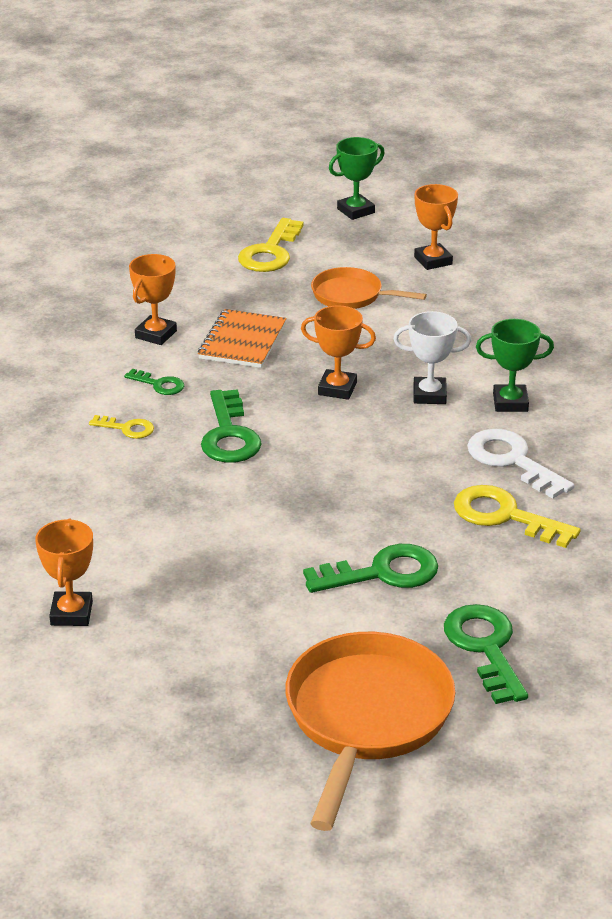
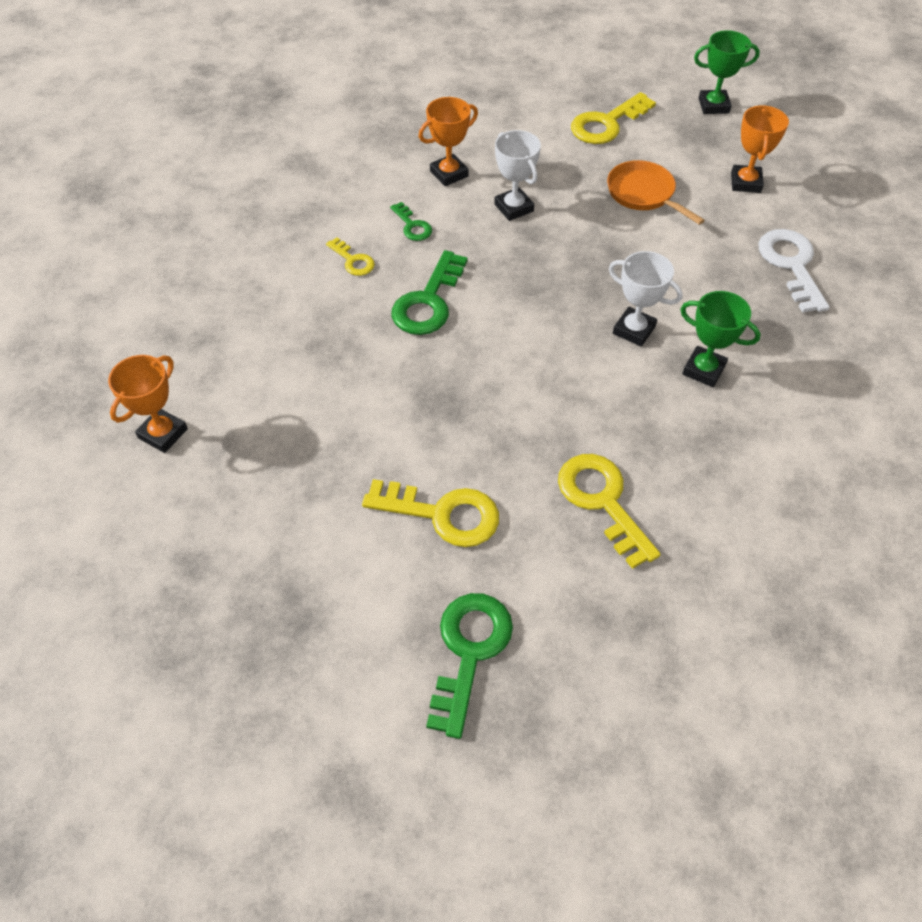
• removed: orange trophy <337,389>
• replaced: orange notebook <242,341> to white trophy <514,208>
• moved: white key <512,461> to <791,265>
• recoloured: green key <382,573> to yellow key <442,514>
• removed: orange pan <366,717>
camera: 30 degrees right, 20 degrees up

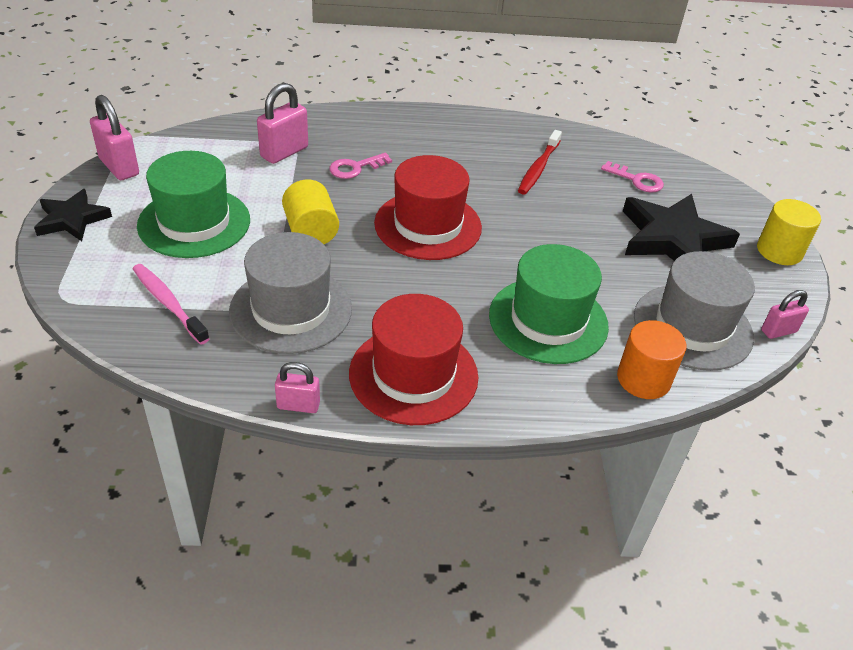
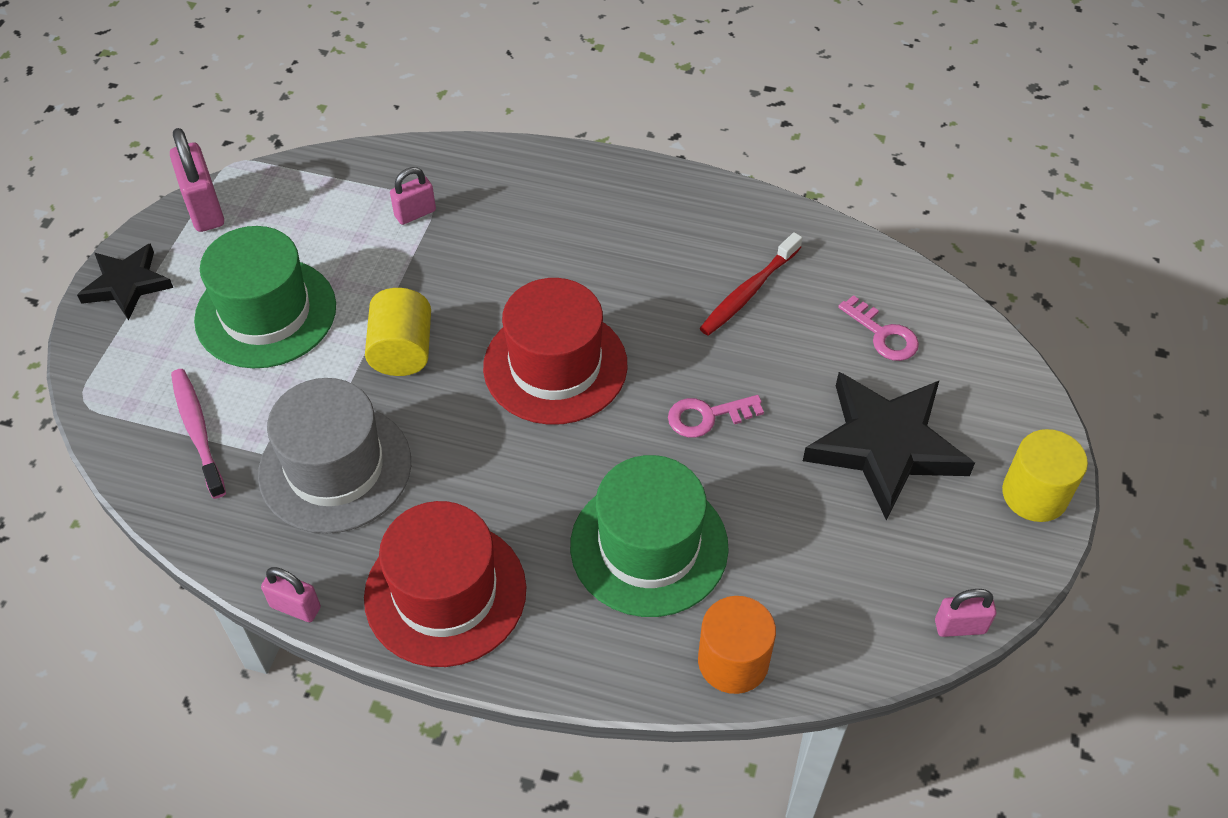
• resized: pink padlock <284,152> = <415,213> x0.61
• moved: pink key <355,168> to <707,416>
• removed: grey hat <692,327>
camera: 20 degrees right, 10 degrees up

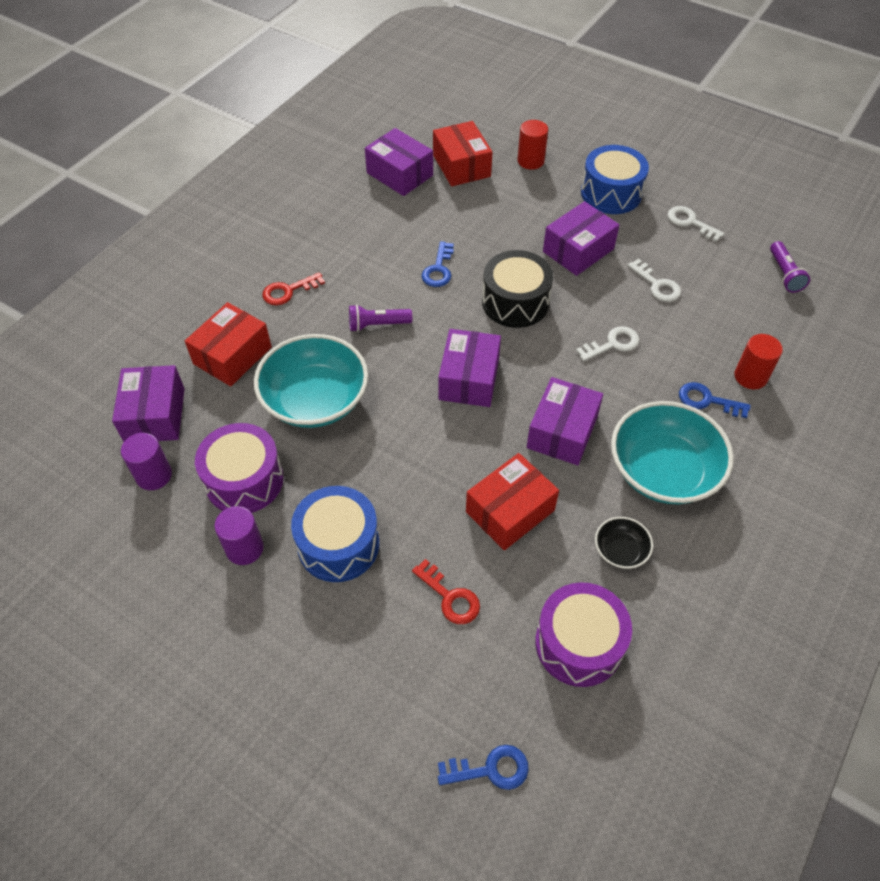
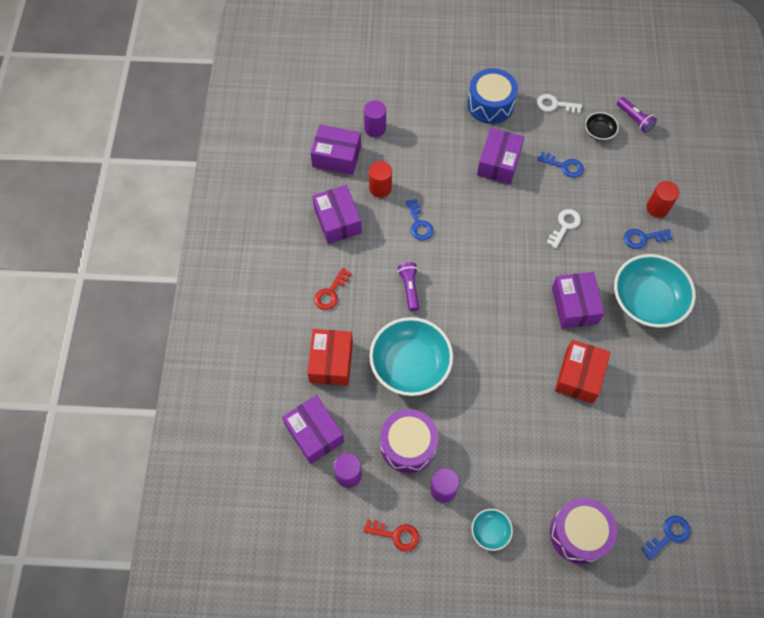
• moved: red cylinder <530,161> to <380,188>
• replaced: red box <461,166> to purple cylinder <375,128>
• removed: black drum <515,302>
• recoloured: white key <657,285> to blue key <564,166>
• turned: purple flashlight <377,325> = <409,288> 120 degrees clockwise
• moved: purple box <469,379> to <337,221>
• removed: blue drum <338,544>
• moved: black bowl <620,550> to <599,132>
• moved: red key <450,597> to <396,535>
• moved: purple drum <578,643> to <579,533>
• added: turquoise bowl <490,531>
camera: 30 degrees left, 10 degrees up

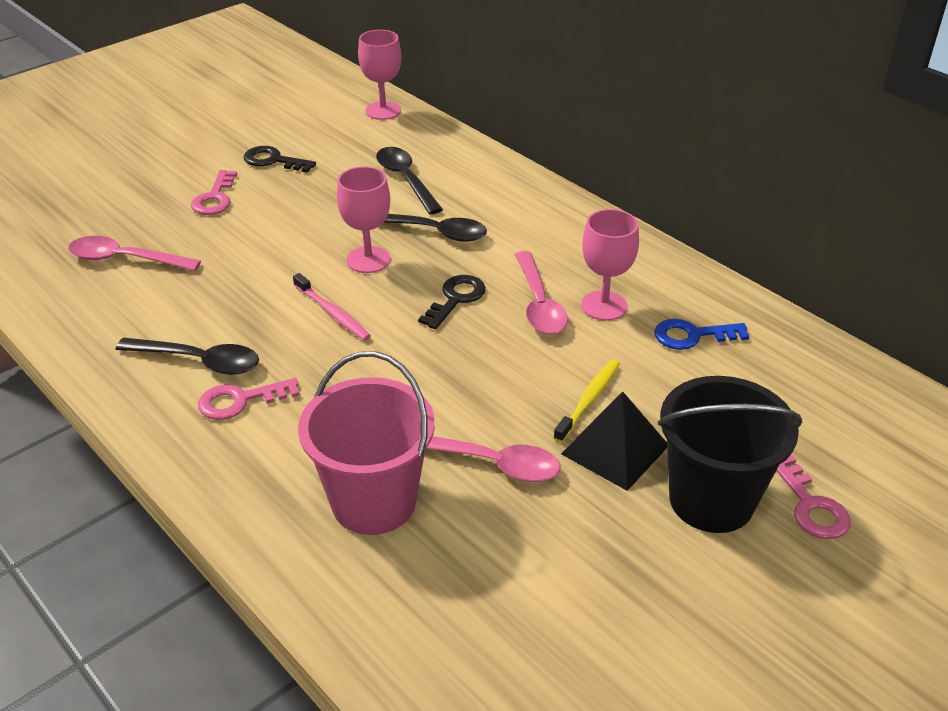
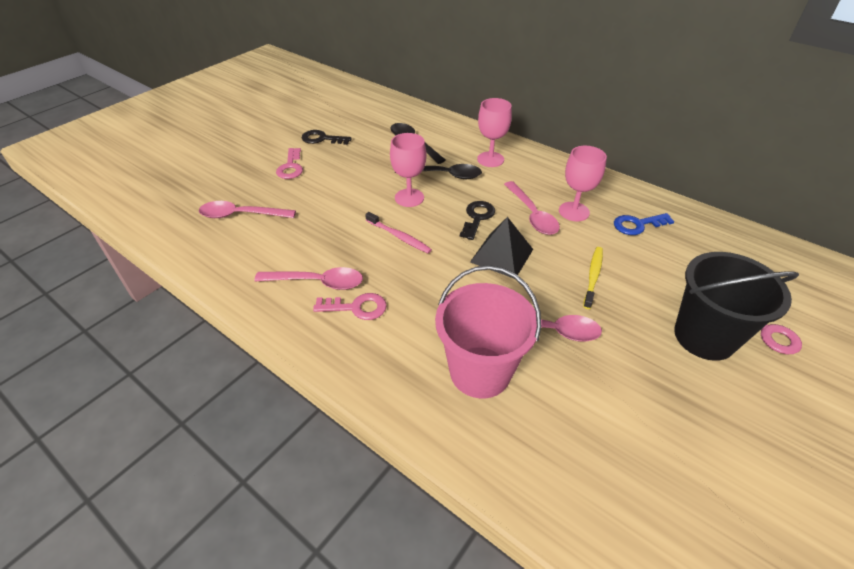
• moved: pink goblet <383,111> to <490,159>
• recoloured: black spoon <199,361> to pink spoon <317,282>
• turned: pink key <240,400> = <357,308> 150 degrees counterclockwise
• moved: black pyramid <615,449> to <502,255>
camera: 10 degrees left, 5 degrees up

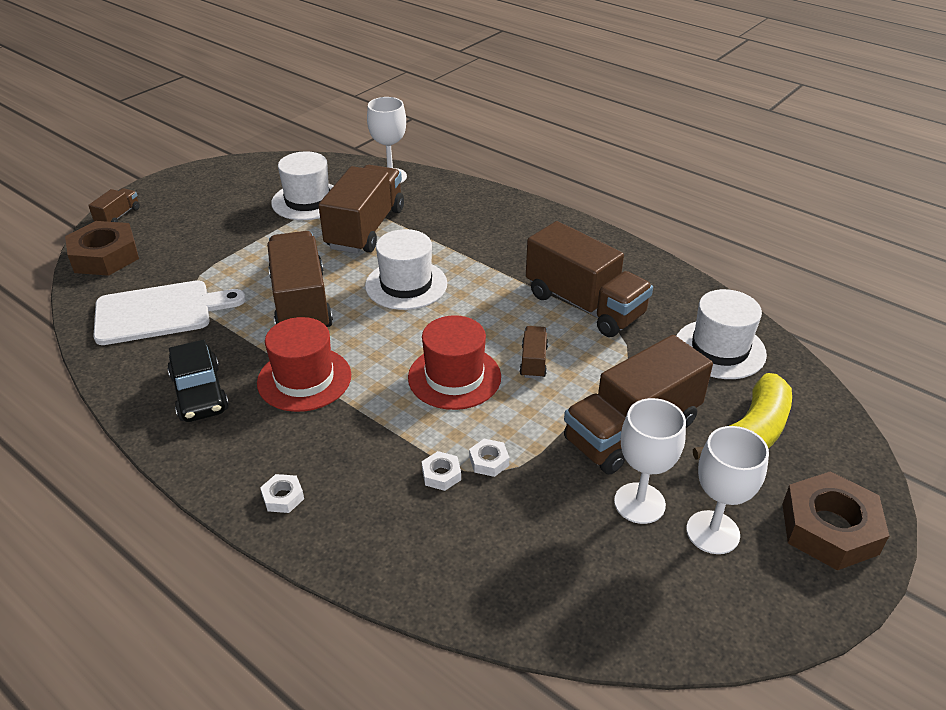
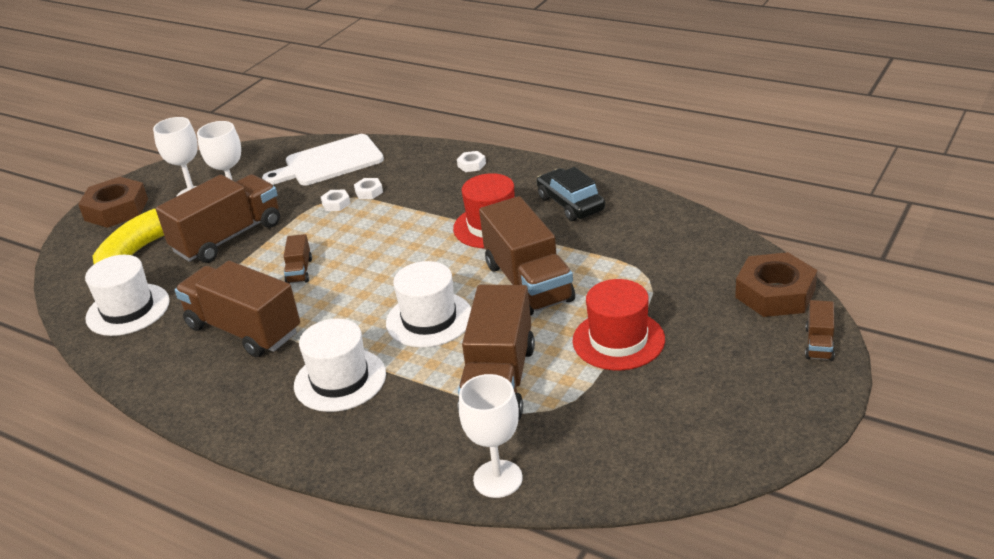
• moved: white hat <308,201> to <340,380>
• moved: white cutting board <159,312> to <329,162>
• moved: red hat <454,377> to <618,340>
camera: 175 degrees right, 5 degrees down

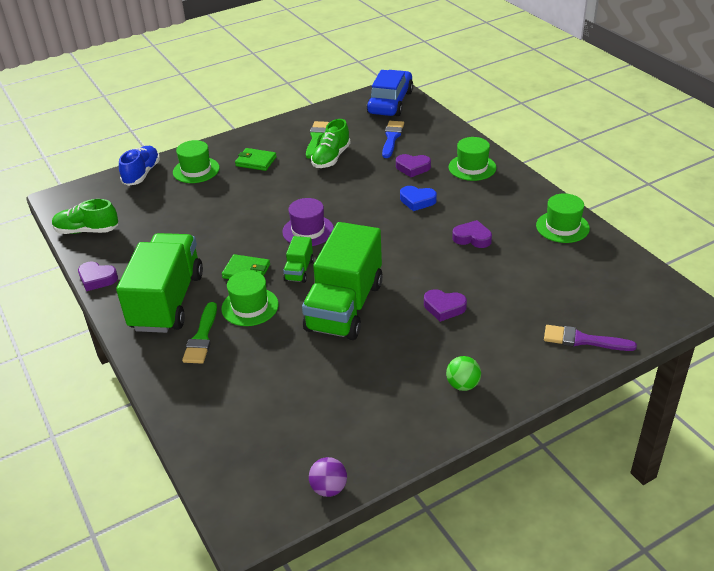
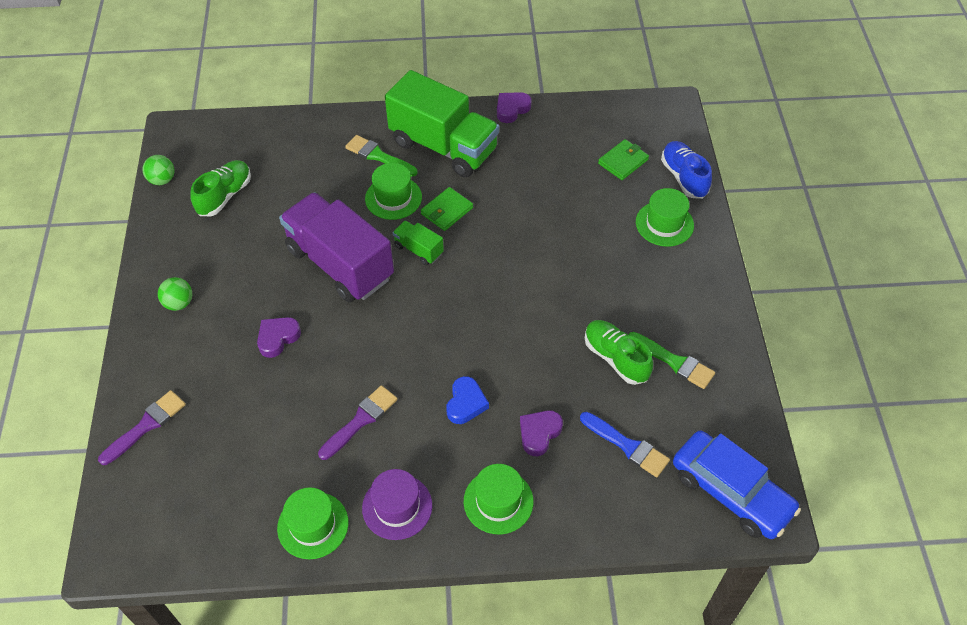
• turned: blue shoe <142,174> = <684,177> 150 degrees counterclockwise
• moved: green wallet <256,161> to <623,162>
• turned: blue heart <417,201> = <466,403> 150 degrees clockwise
• moved: purple hat <308,231> to <397,506>
• moved: green shoe <87,230> to <225,196>
• replaced: purple heart <472,238> to purple brush <360,420>
• recoloured: green truck <345,306> to purple truck <340,264>
• recoloured: purple ball <329,488> to green ball <162,180>
camera: 115 degrees right, 15 degrees up

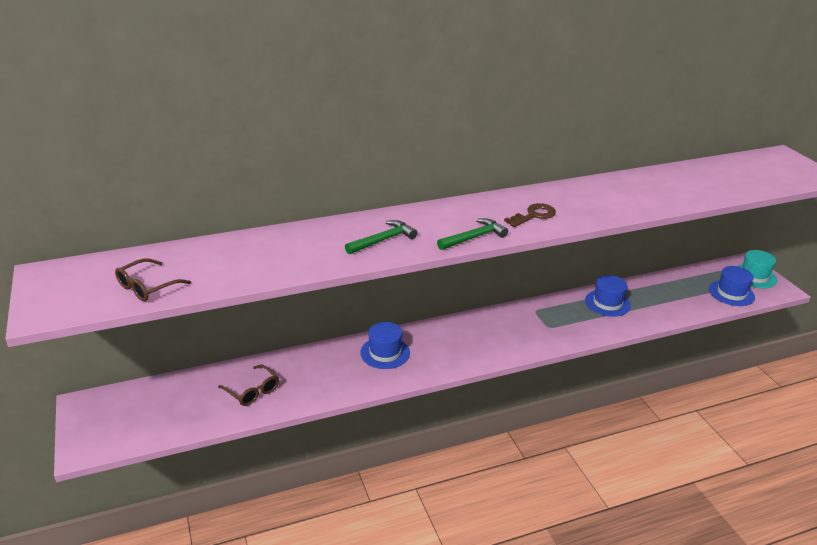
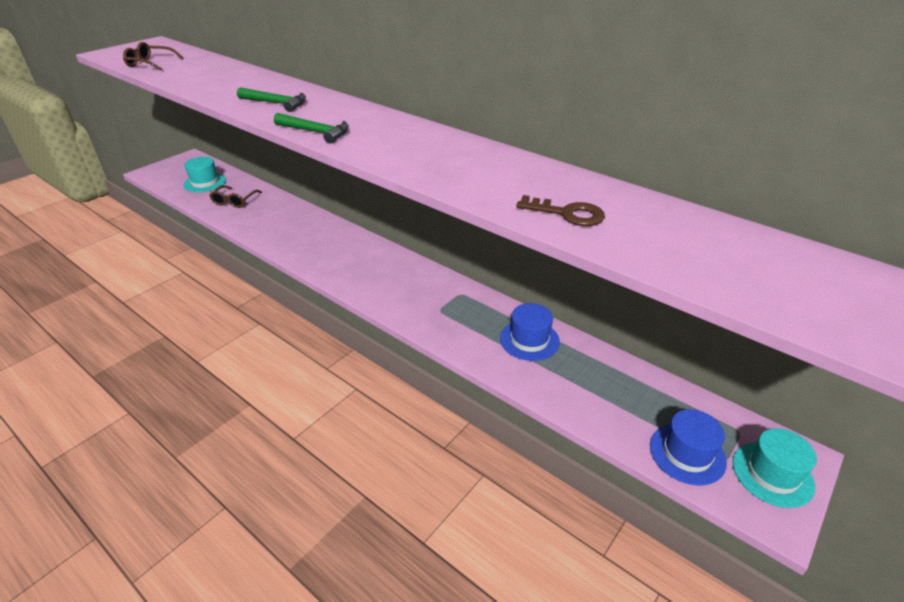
• moved: brown key <534,215> to <567,214>
• removed: blue hat <385,352>
• added: turquoise hat <205,182>
camera: 60 degrees right, 5 degrees up

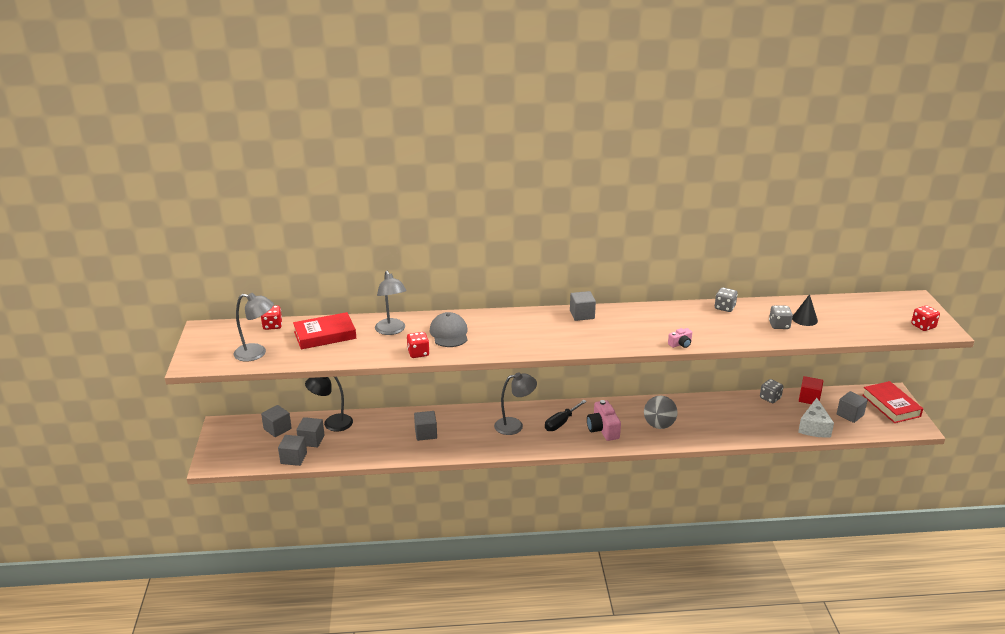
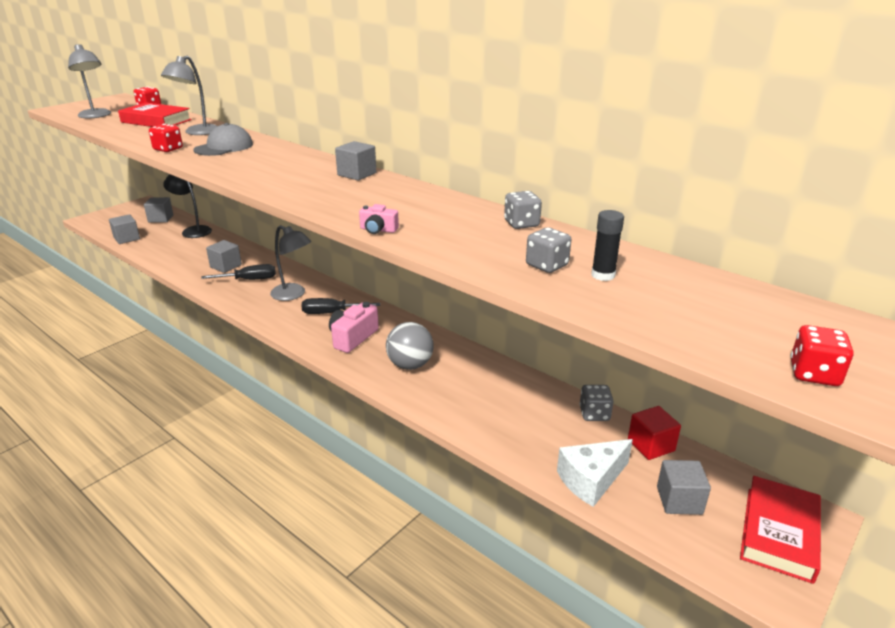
• replaced: black cone <804,319> to black glue stick <603,275>
• removed: grey cube <311,440>
• added: black screwdriver <249,280>
camera: 45 degrees right, 0 degrees up

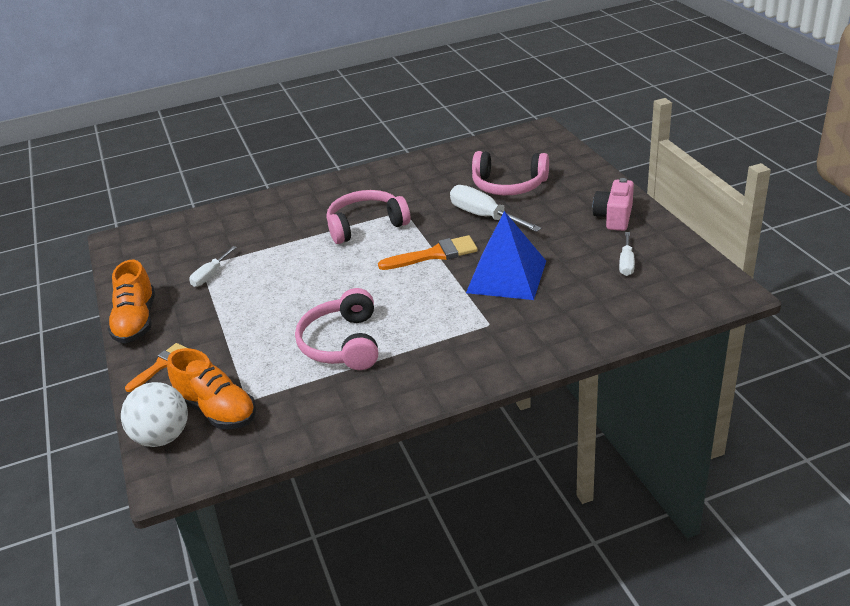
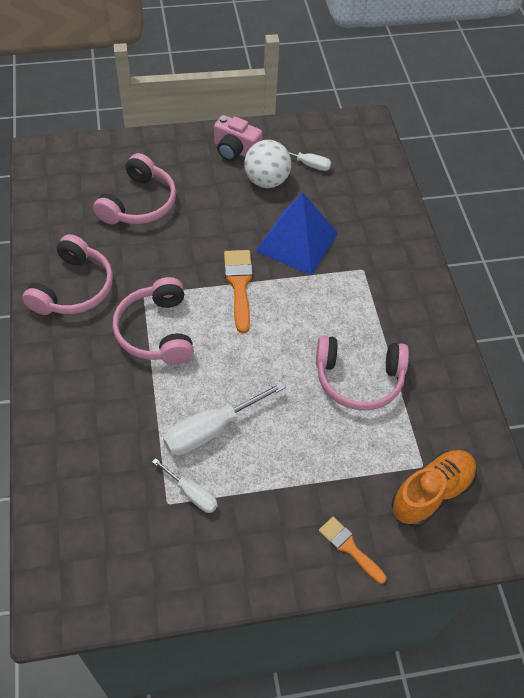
• moved: white screwdriver <484,216> to <211,429>
• removed: orange shoe <136,321>
• moved: white ball <162,437> to <266,181>
• added: pink headphones <74,288>
camera: 85 degrees left, 20 degrees up

